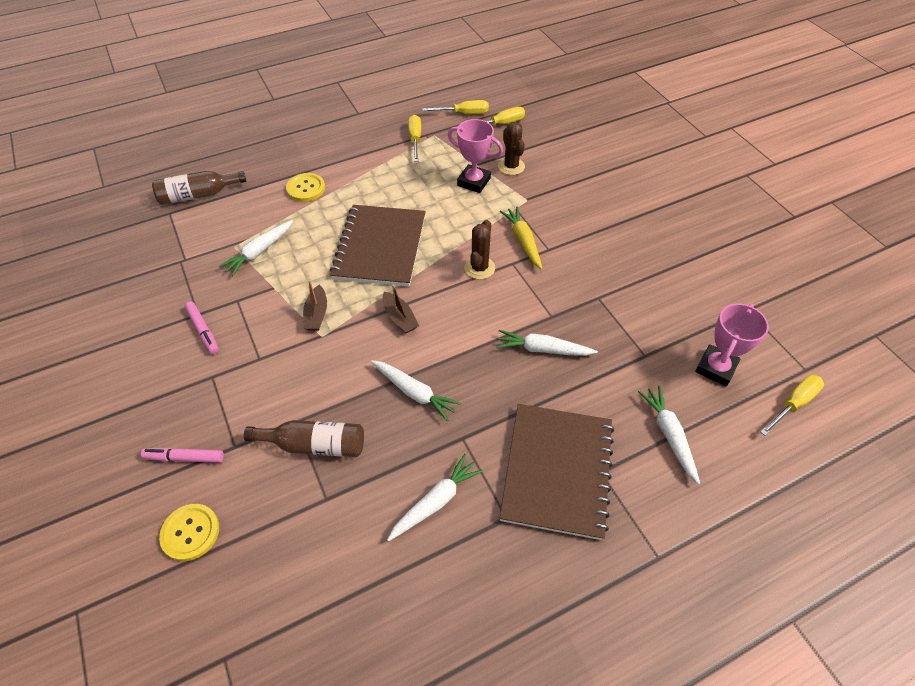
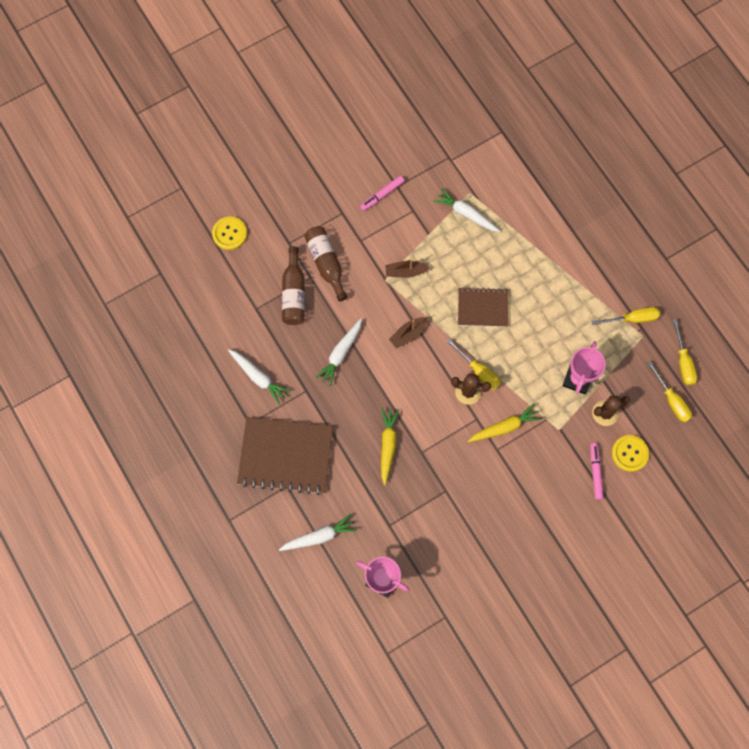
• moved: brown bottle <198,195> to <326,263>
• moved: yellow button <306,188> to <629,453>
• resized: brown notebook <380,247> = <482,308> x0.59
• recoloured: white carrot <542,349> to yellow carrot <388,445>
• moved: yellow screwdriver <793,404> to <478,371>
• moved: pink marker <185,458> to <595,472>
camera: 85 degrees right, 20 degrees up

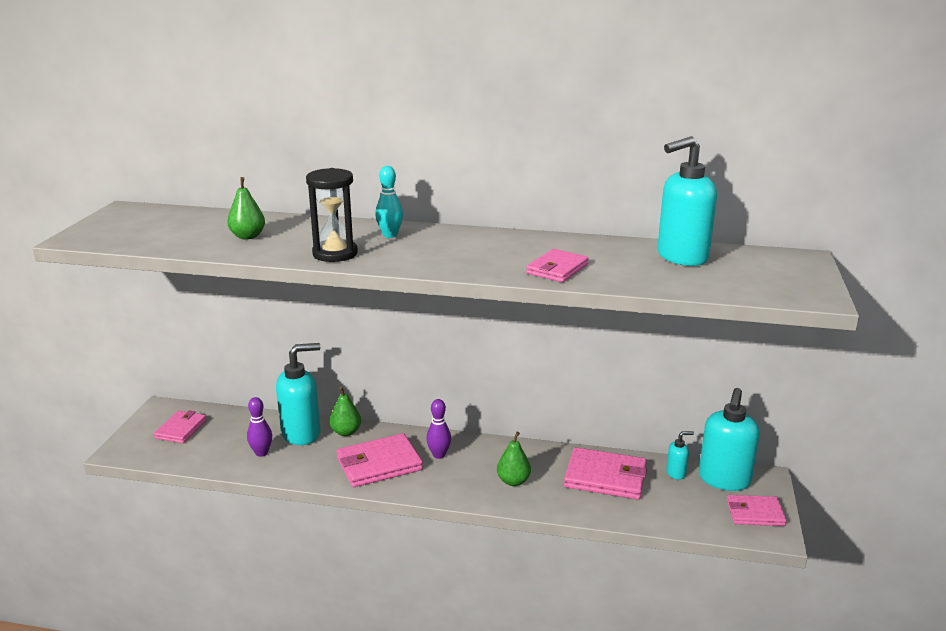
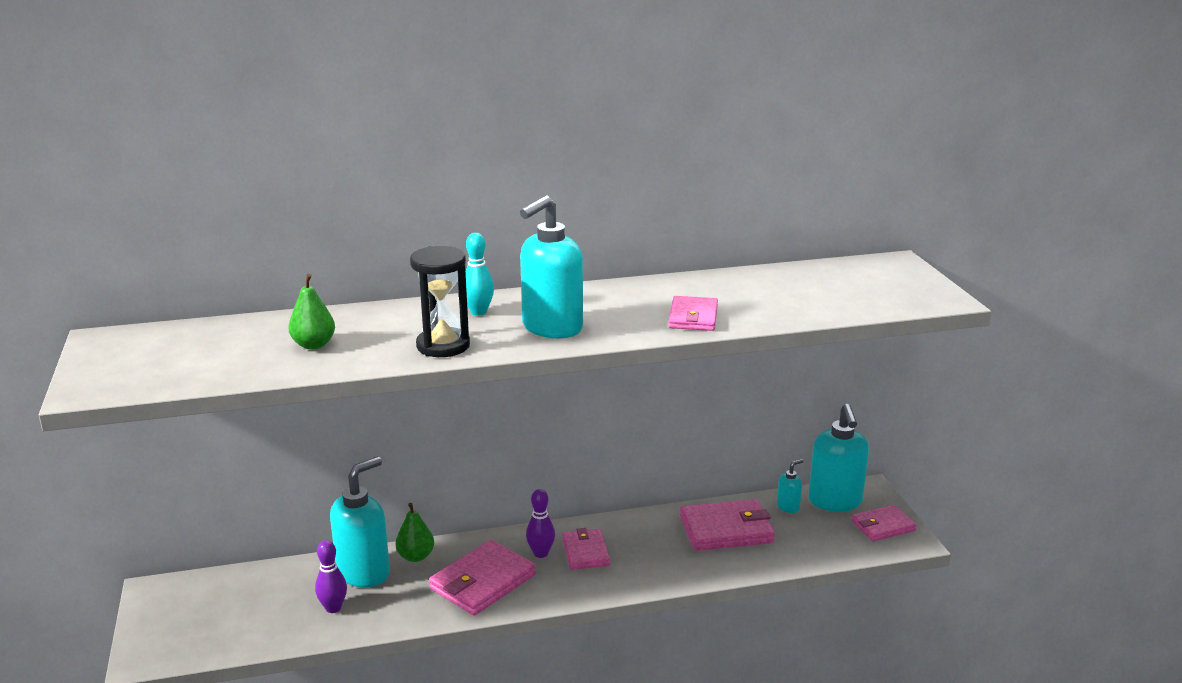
• moved: turquoise soap dispenser <681,257> to <551,328>
• moved: pink wallet <181,429> to <585,552>
• removed: green pear <513,481>
camera: 25 degrees left, 0 degrees up

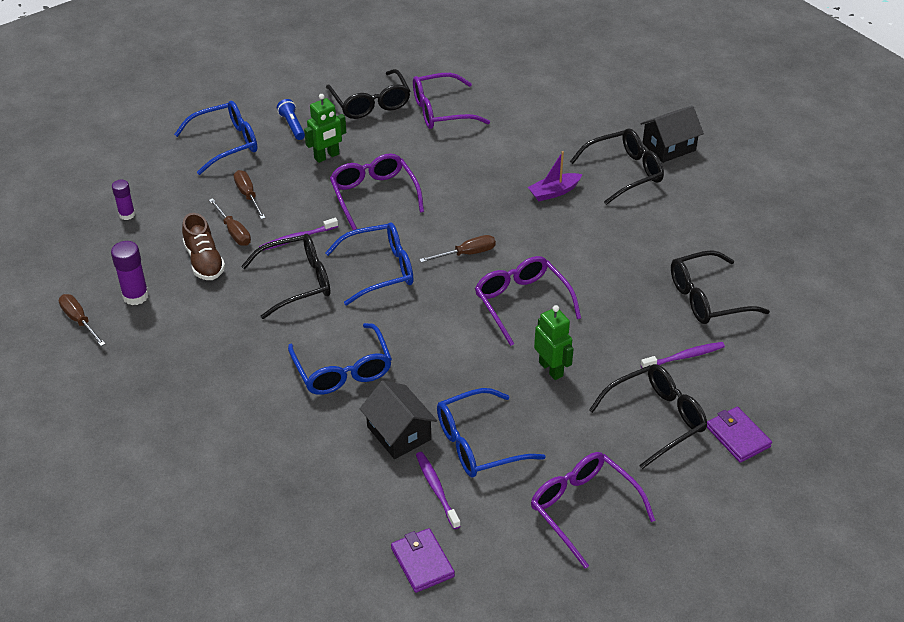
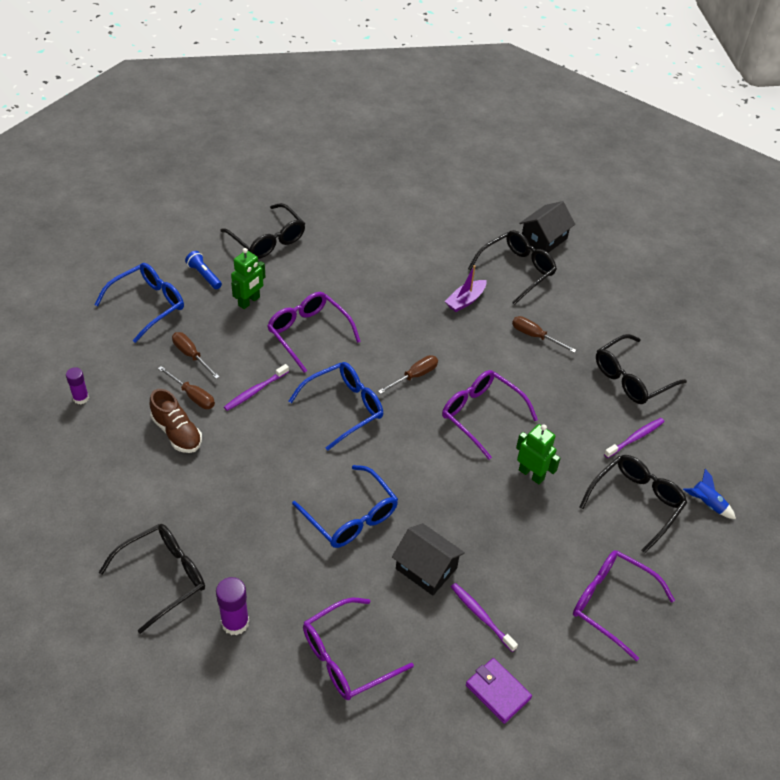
• moved: purple glasses <441,111> to <347,657>
• moved: black glasses <297,282> to <163,577>
• moved: purple glue stick <135,296> to <235,622>
• moved: brown screwdriver <79,320> to <535,336>
• removed: blue glasses <478,443>
• replaced: purple wallet <738,436> to blue rocket <707,504>
camera: 20 degrees left, 5 degrees up

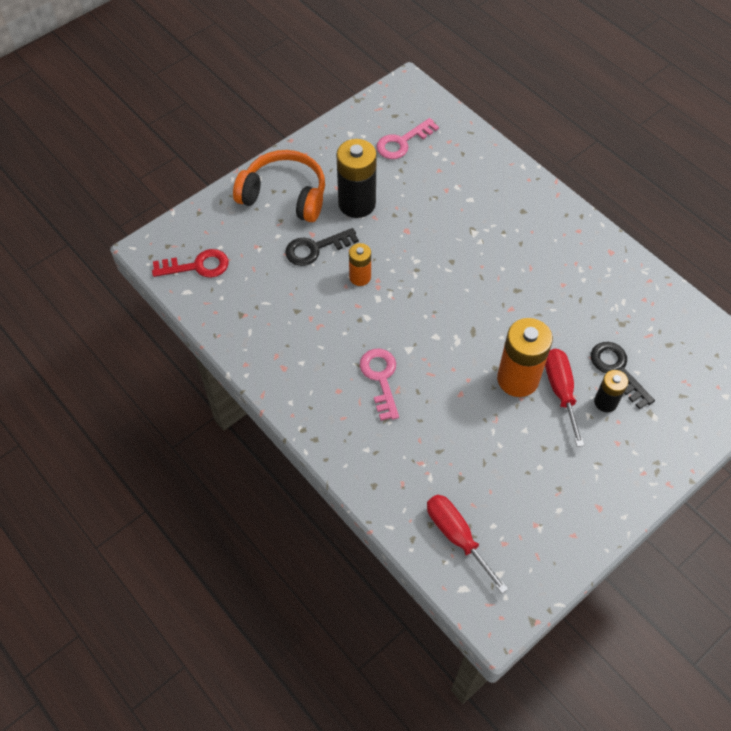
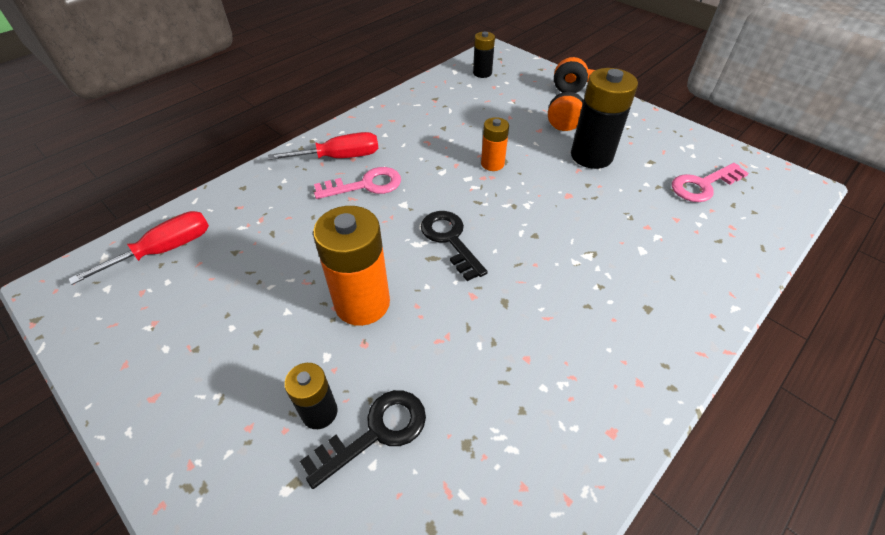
• turned: pink key <402,142> = <703,185> 75 degrees counterclockwise
• moved: black key <315,248> to <450,239>
• replaced: red key <197,266> to black battery <482,73>
• moved: red screwdriver <560,391> to <340,157>
camera: 85 degrees right, 10 degrees down

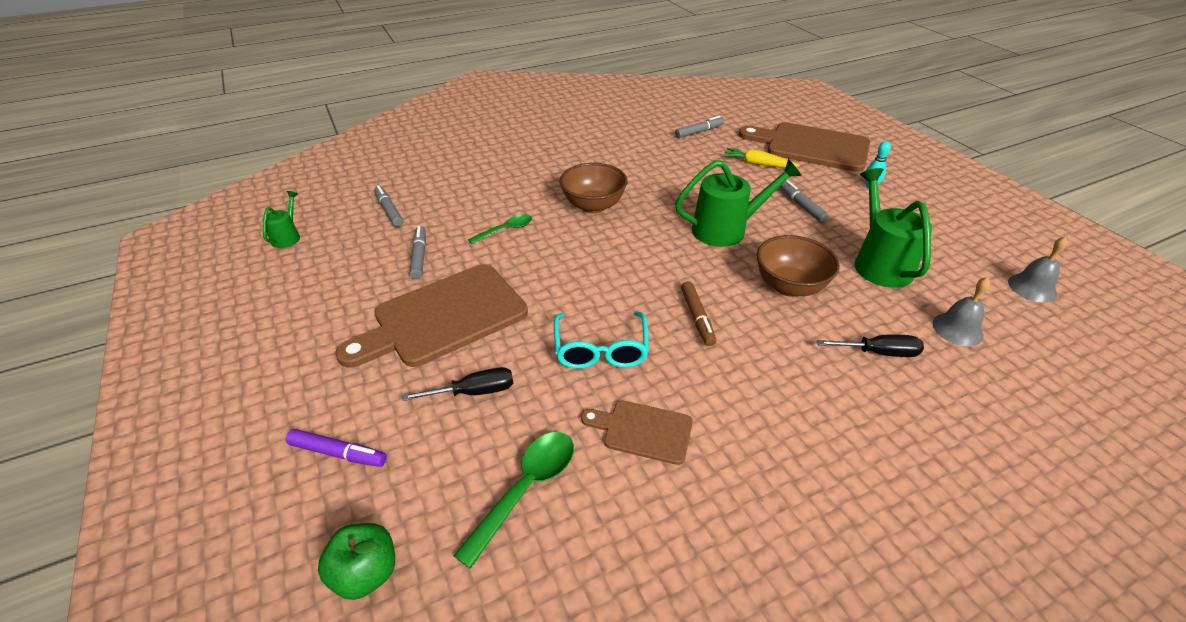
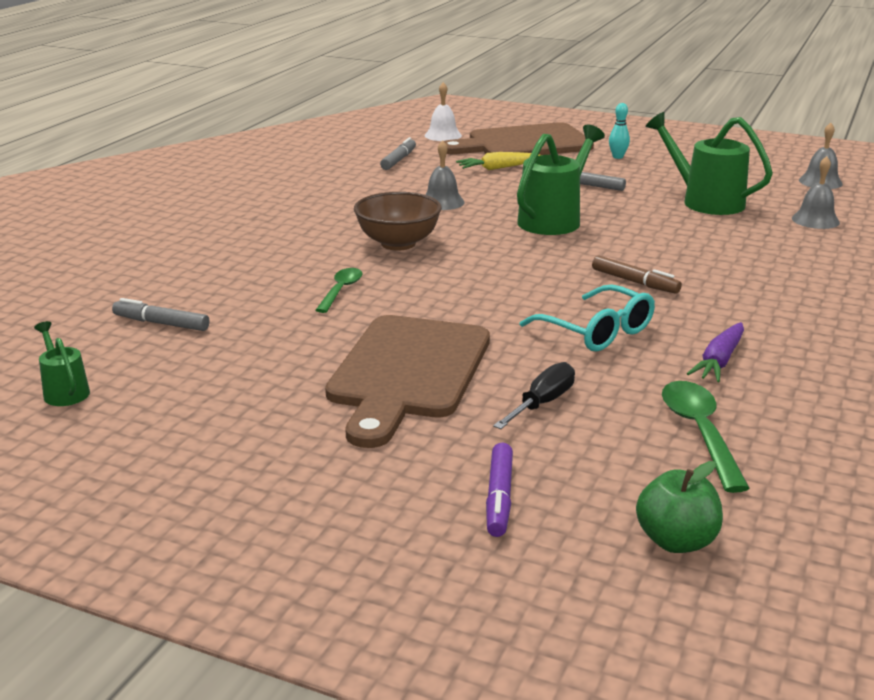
• removed: grey marker <419,256>
• removed: brown bowl <789,286>
• removed: black screwdriver <879,353>
• replaced: brown cutting board <643,431> to purple carrot <719,361>
• turned: purple marker <338,453> = <499,497> 120 degrees clockwise
• added: white bell <443,135>
• added: grey bell <442,202>
camera: 40 degrees left, 15 degrees down

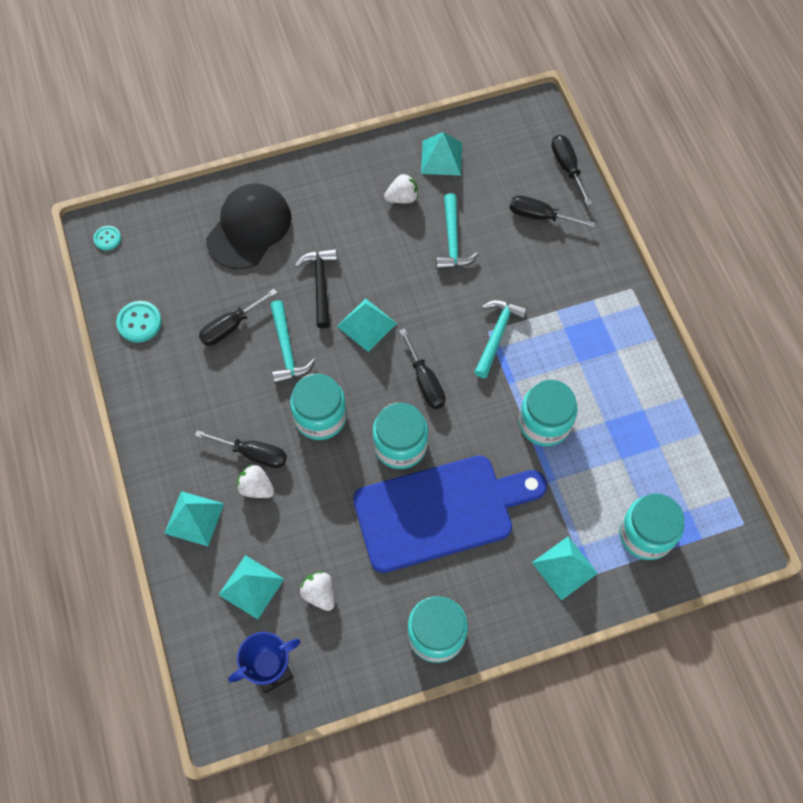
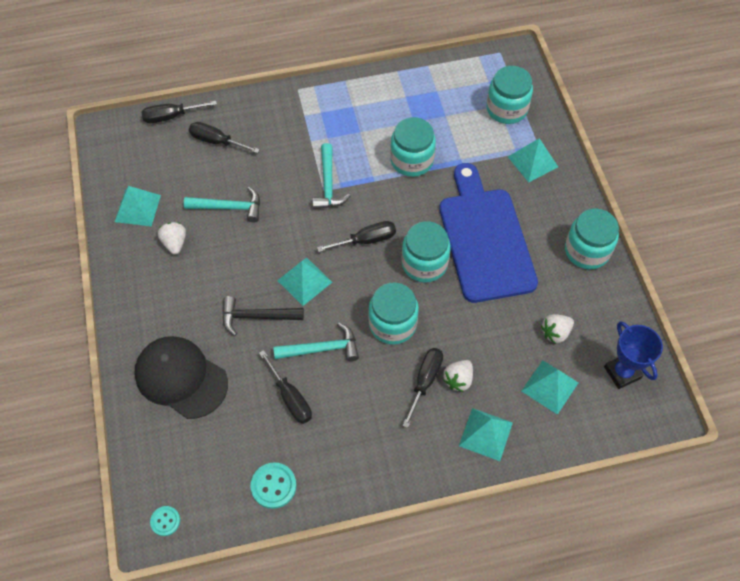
• turned: black screwdriver <540,216> = <216,141> 90 degrees clockwise
• turned: turquoise hammer <497,335> = <328,184> 120 degrees counterclockwise
camera: 85 degrees left, 5 degrees down

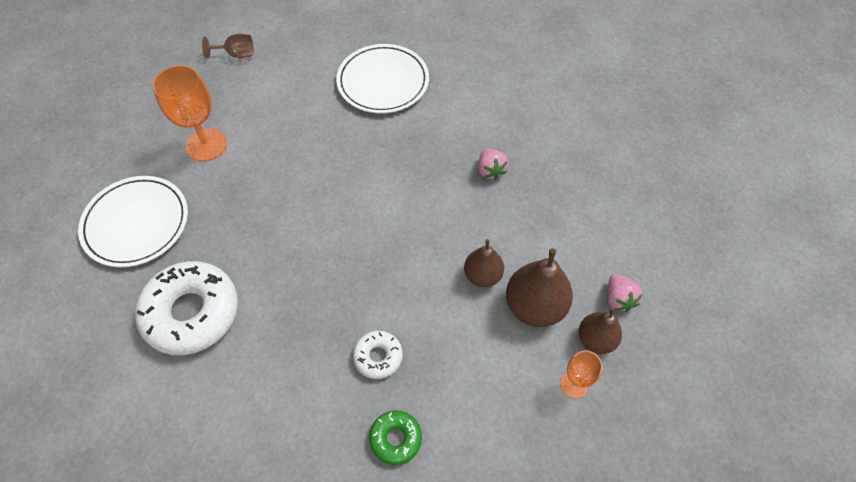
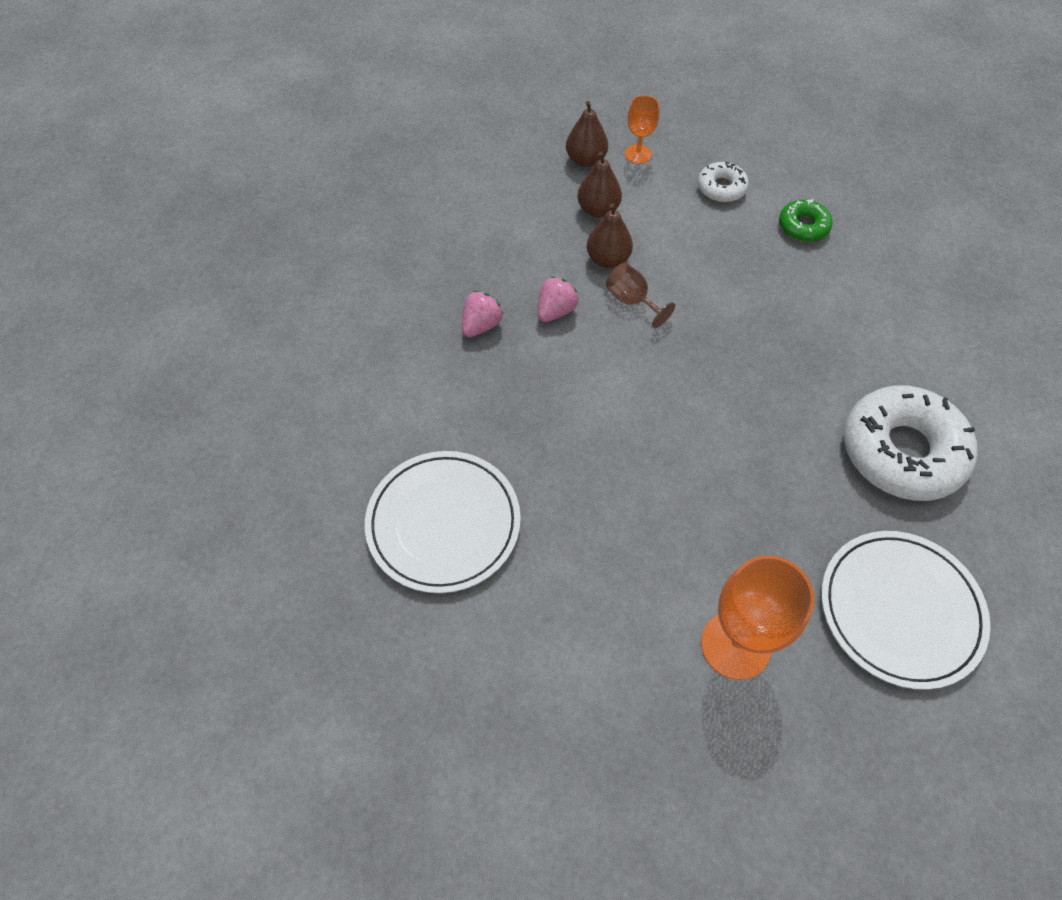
• moved: brown goblet <236,54> to <632,301>
• resized: brown pear <535,306> = <598,210> x0.63
• moved: pink strawberry <618,299> to <555,311>
• moved: white donut <378,357> to <721,188>
camera: 130 degrees left, 0 degrees up

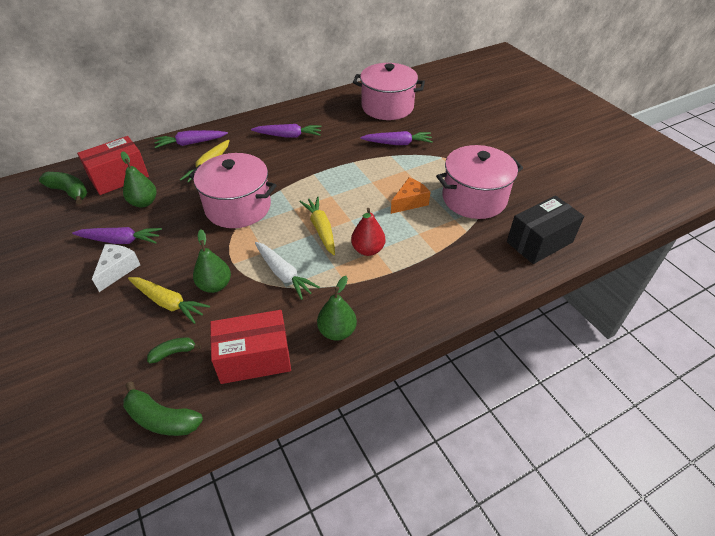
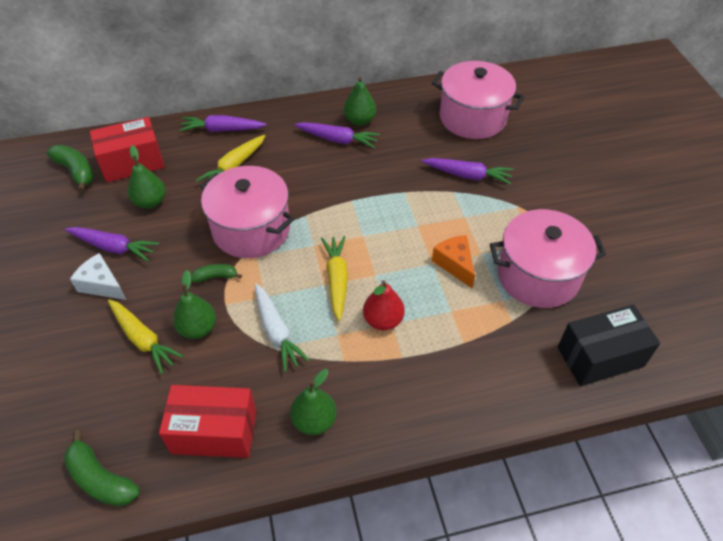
• turned: orange cheese <409,202> = <455,264> 90 degrees counterclockwise
• turned: white cheese <118,270> = <102,285> 90 degrees counterclockwise
• moved: green banana <173,352> to <216,277>
• added: green pear <359,120>
camera: 15 degrees right, 5 degrees up

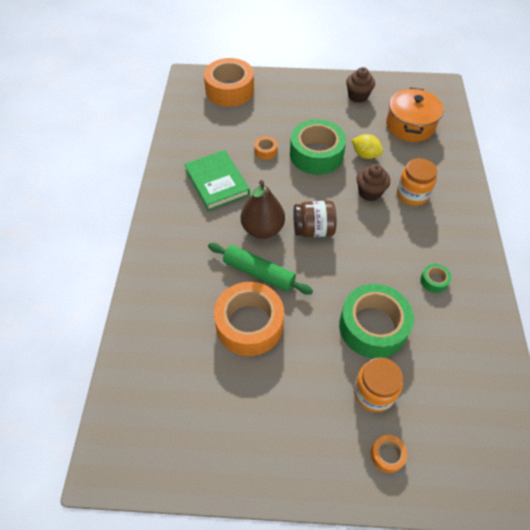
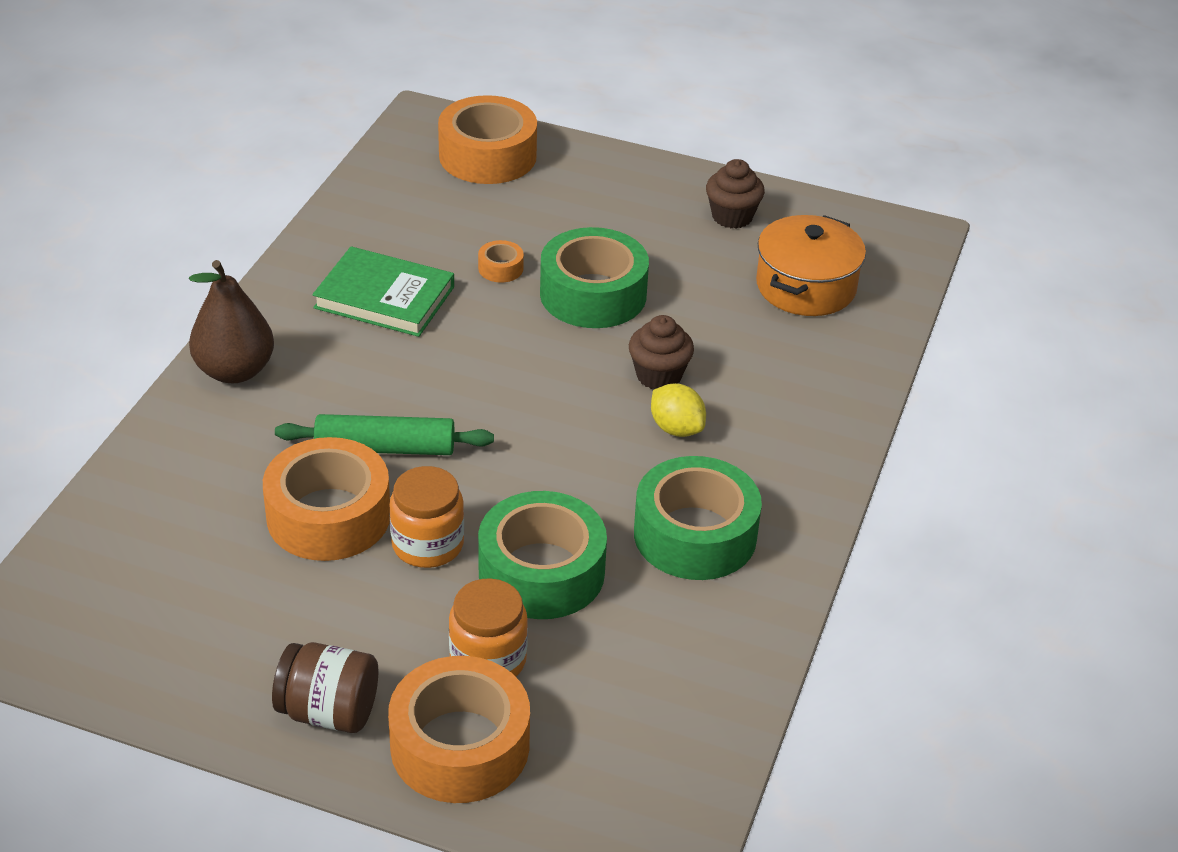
• moved: yellow lemon <365,155> to <676,428>
• turned: green book <217,182> = <384,297> 60 degrees counterclockwise
• moved: orange jar <412,194> to <427,544>
• moved: brown pear <262,229> to <235,371>
• moved: brown jar <313,229> to <328,711>
• turned: green rolling pin <259,273> = <385,448> 45 degrees counterclockwise
• resized: green tape <434,281> = <695,535> x2.34
• resized: orange tape <387,455> = <460,746> x2.34
camera: 15 degrees right, 15 degrees down

